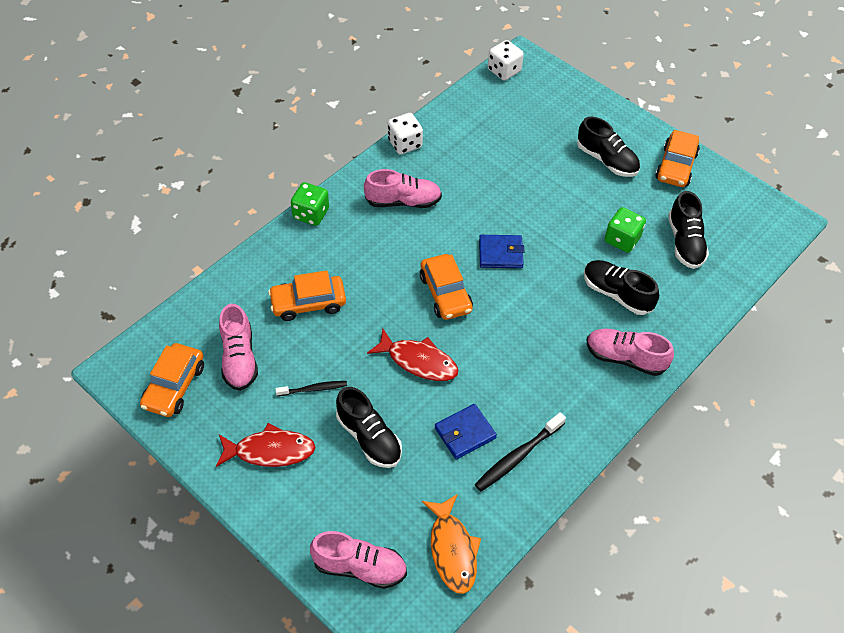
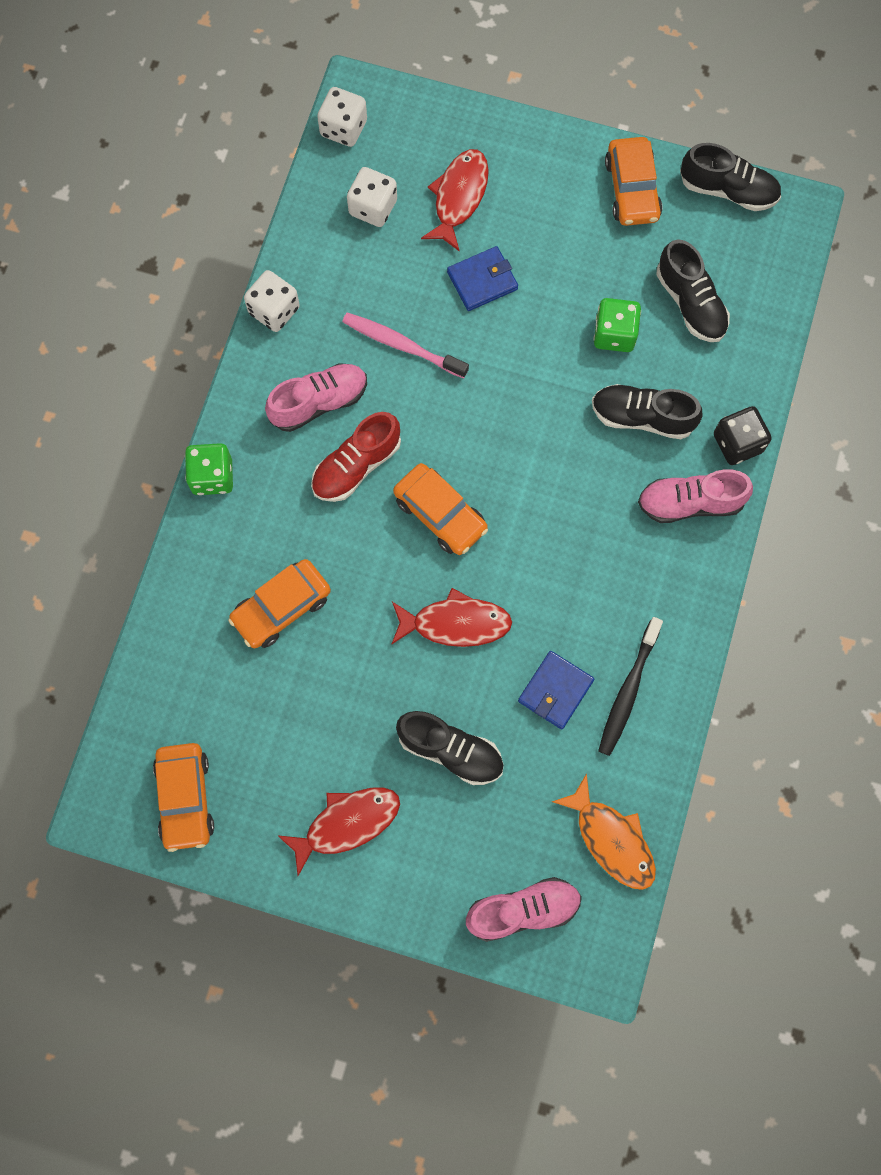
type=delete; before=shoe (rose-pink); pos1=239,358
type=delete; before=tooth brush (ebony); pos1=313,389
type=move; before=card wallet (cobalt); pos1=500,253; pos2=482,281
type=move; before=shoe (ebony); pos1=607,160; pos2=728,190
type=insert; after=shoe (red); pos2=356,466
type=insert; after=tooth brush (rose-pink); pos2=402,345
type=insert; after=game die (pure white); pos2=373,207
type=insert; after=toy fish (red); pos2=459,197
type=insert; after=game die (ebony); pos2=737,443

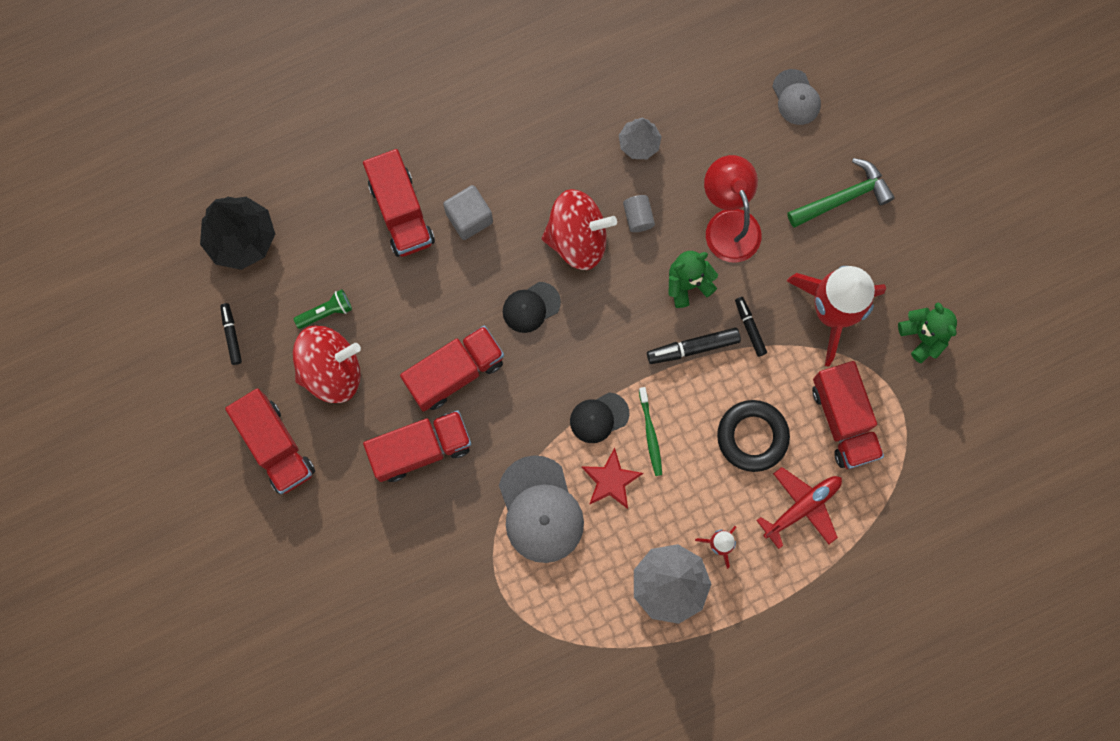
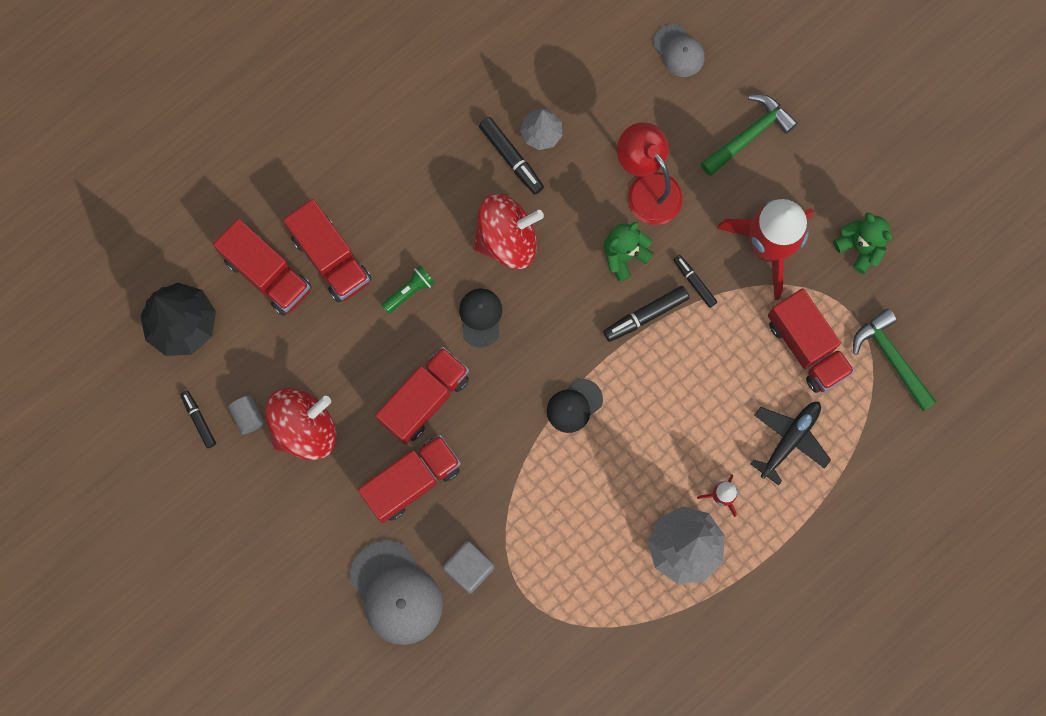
type=move; before=toy truck (red); pos1=275,446; pos2=267,274
type=move; before=flashlight (leaf-green); pos1=326,312; pos2=409,291
type=move; before=solid cube (grey); pos1=469,217; pos2=469,568
type=move; before=peaked cap (grey); pos1=540,510; pos2=396,593
type=rotate; before=peaked cap (ebony); pos1=531,307; pos2=480,317; turn=135
type=delete; before=star shape (red); pos1=611,480
type=move; before=cylinder shape (grey); pos1=638,217; pos2=248,416
type=delete; before=tooth brush (leaf-green); pos1=650,434
type=delete; before=torus (ebony); pos1=752,436
type=recolor; before=plane (red); after=plane (ebony); pos1=802,507; pos2=789,440
type=insert; after=marker (ebony); pos2=511,158
type=insert; after=hammer (leaf-green); pos2=891,358

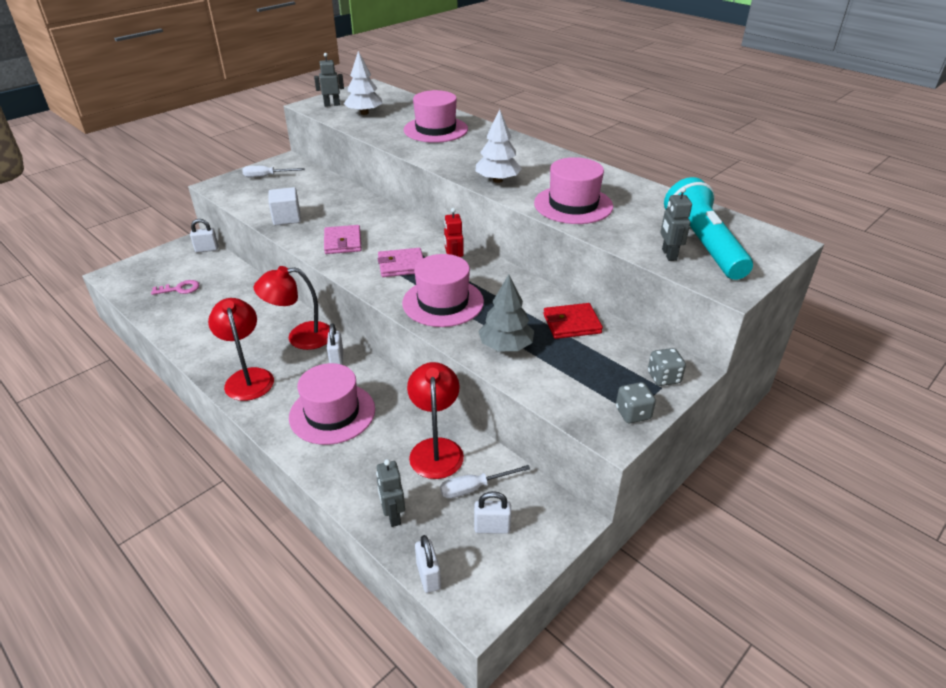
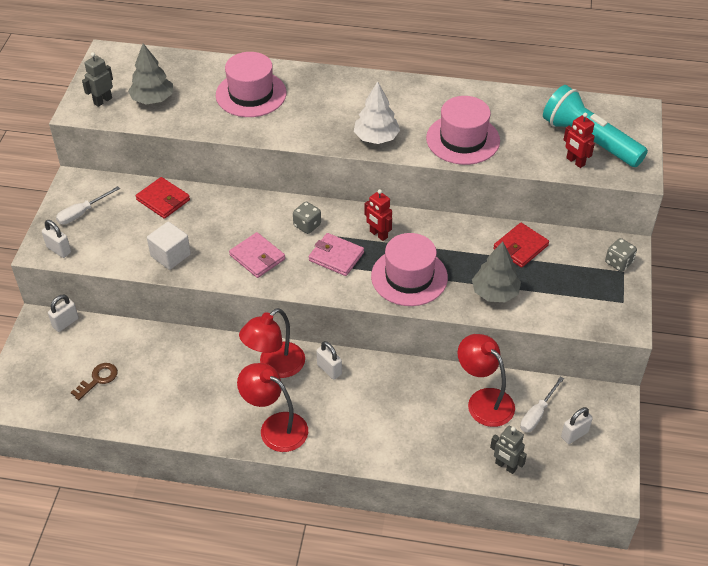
type=recolor; before=latchkey (rose-pink); after=latchkey (russet); pos1=179,289; pos2=98,379
type=delete; before=top hat (rose-pink); pos1=332,413
type=recolor; before=toy tree (pure white); after=toy tree (grey); pos1=364,113; pos2=152,99
type=rotate; before=card wallet (rose-pink); pos1=401,265; pos2=336,256; turn=75
type=move; before=lock (pure white); pos1=428,576; pos2=59,250
type=move; before=game die (grey); pos1=633,413; pos2=307,225
type=recolor; before=robot (grey); after=robot (red); pos1=668,255; pos2=575,161
type=insert; after=card wallet (red); pos2=163,200

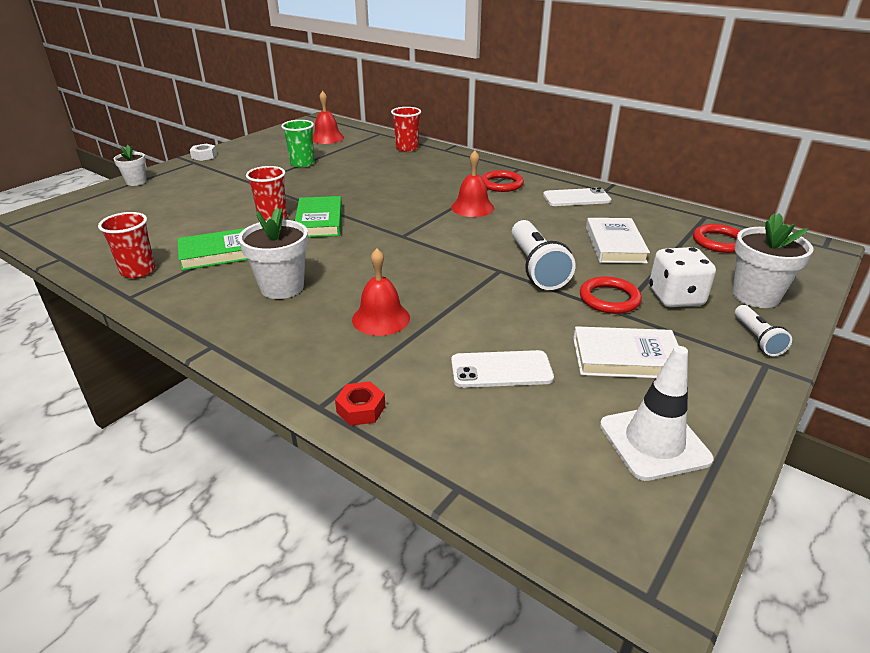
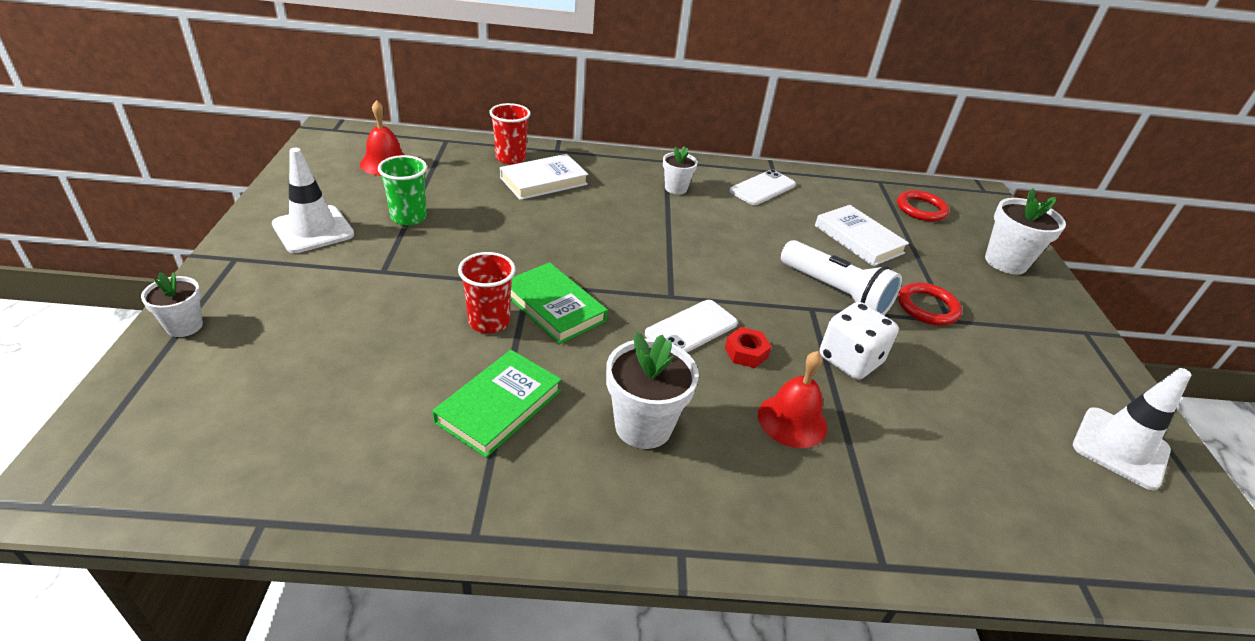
type=delete; before=beaker (red); pos1=138,271
type=delete; before=hex nut (pure white); pos1=204,156
type=move; before=hex nut (red); pos1=361,409; pos2=746,352
type=delete; before=school bell (red); pos1=472,207
type=move; before=phone (pure white); pos1=501,370; pos2=691,329
type=replace; before=torus (red); after=plant pot (pure white); pos1=501,184; pos2=676,188
type=move; before=hardback (pure white); pos1=626,358; pos2=544,181
type=move; before=game die (pure white); pos1=675,297; pos2=850,360
type=delete; before=flashlight (pure white); pos1=757,339
type=insert; after=road cone (pure white); pos2=313,229

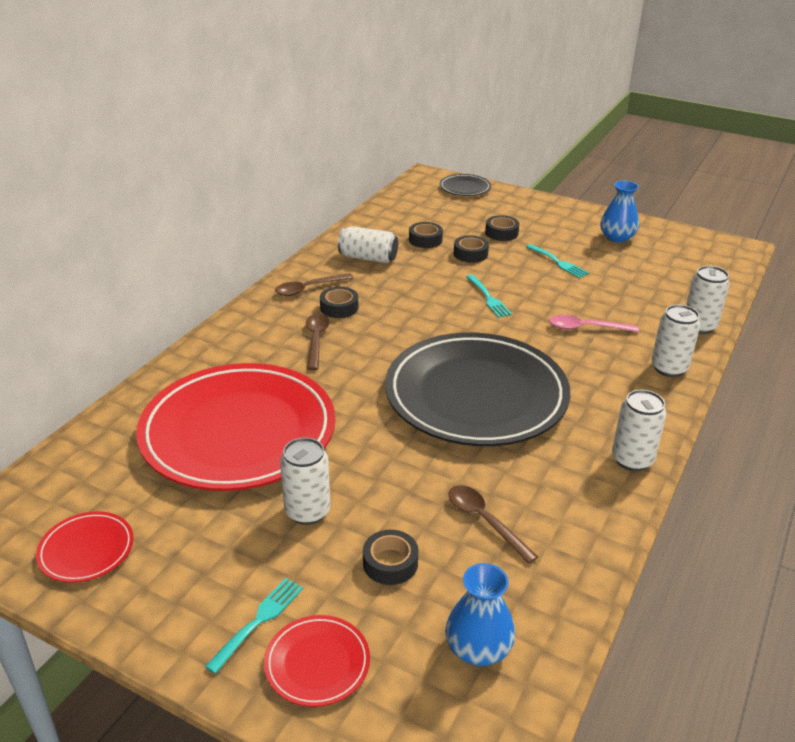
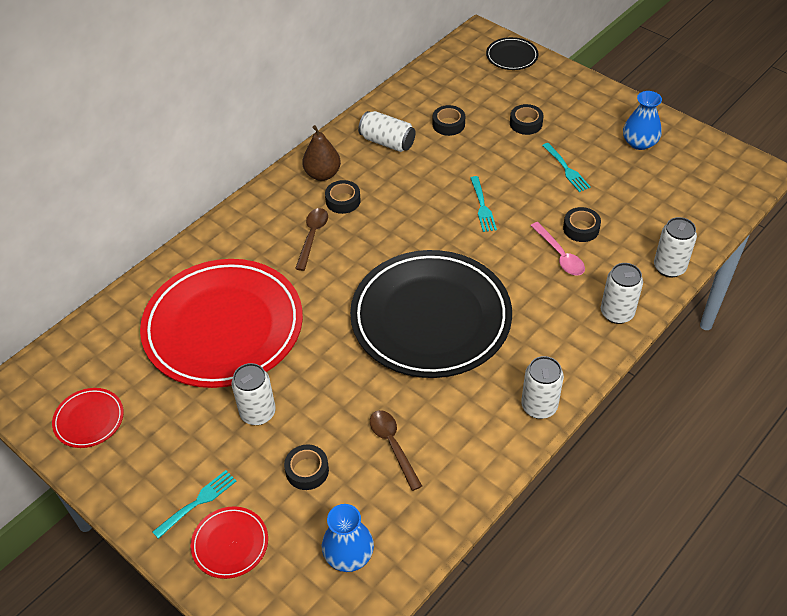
type=replace; before=spoon (russet); after=pear fruit (russet); pos1=309,288; pos2=322,174
type=move; before=tape (ebony); pos1=470,254; pos2=581,228
type=rotate; before=spoon (rose-pink); pos1=586,328; pos2=560,255; turn=-135

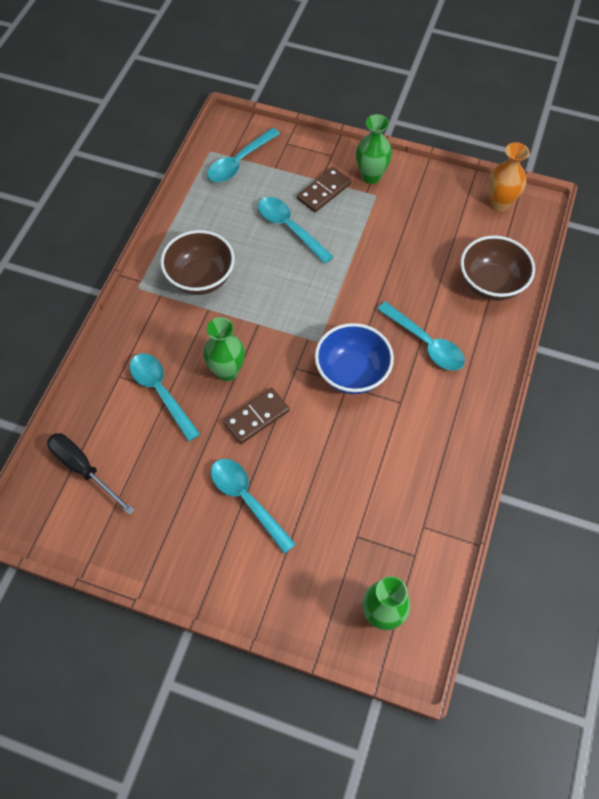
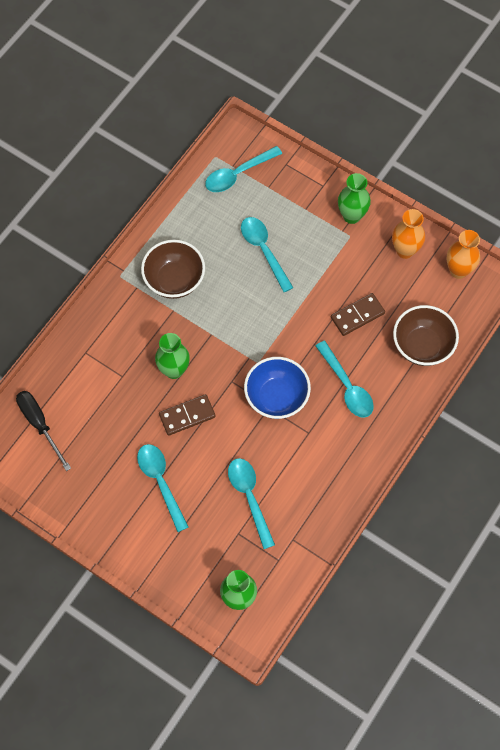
type=move; before=spoon (turquoise); pos1=161,392; pos2=249,497
type=move; before=domino (russet); pos1=324,191; pos2=357,315
type=insert; after=vase (orange-coloured); pos2=405,250

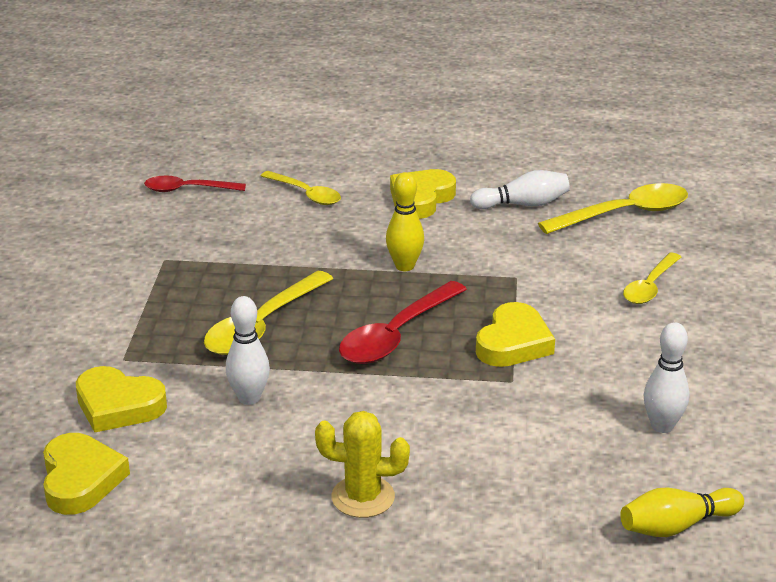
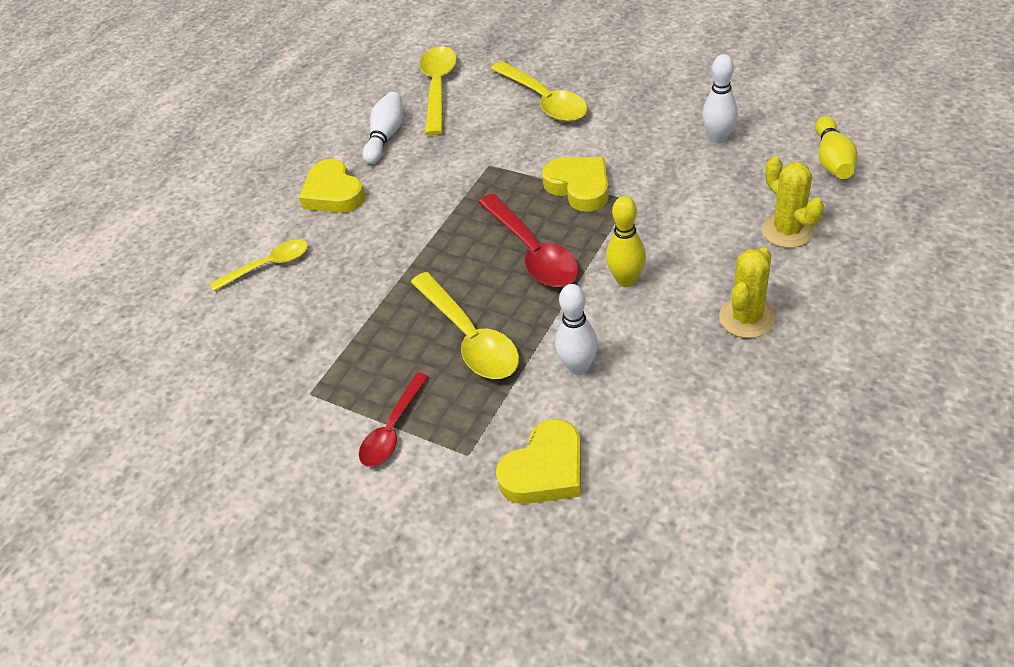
type=delete; before=heart shape (yellow); pos1=80,479
type=move; before=spoon (red); pos1=188,189; pos2=393,429
type=move; before=bowling pin (yellow); pos1=404,266; pos2=626,280
type=resize; before=spoon (yellow); pos1=650,286; pos2=544,100; scale=1.57
type=insert; after=cactus (yellow); pos2=787,231

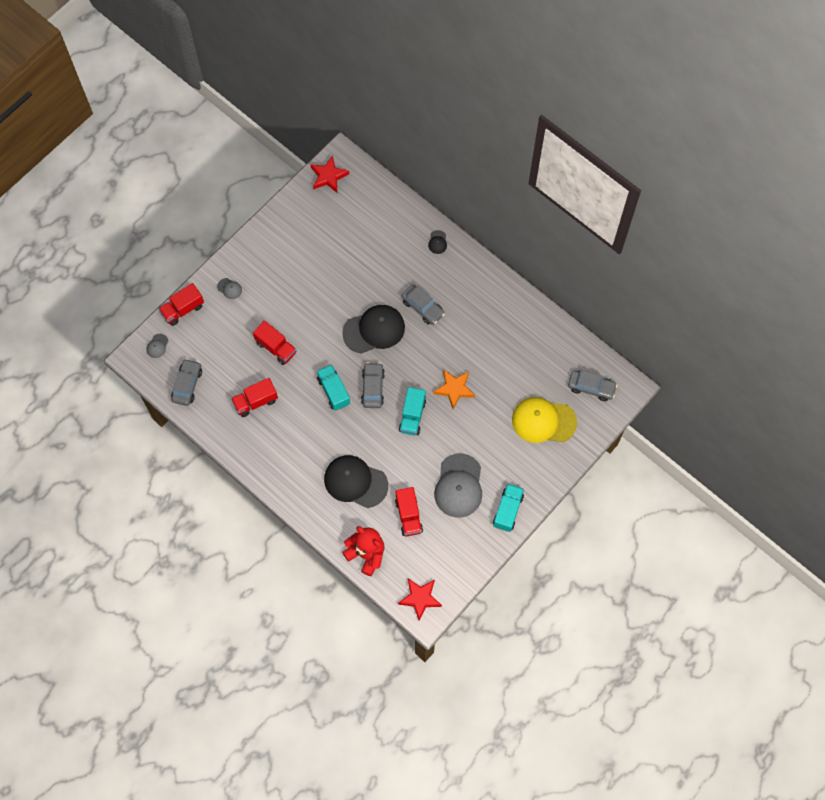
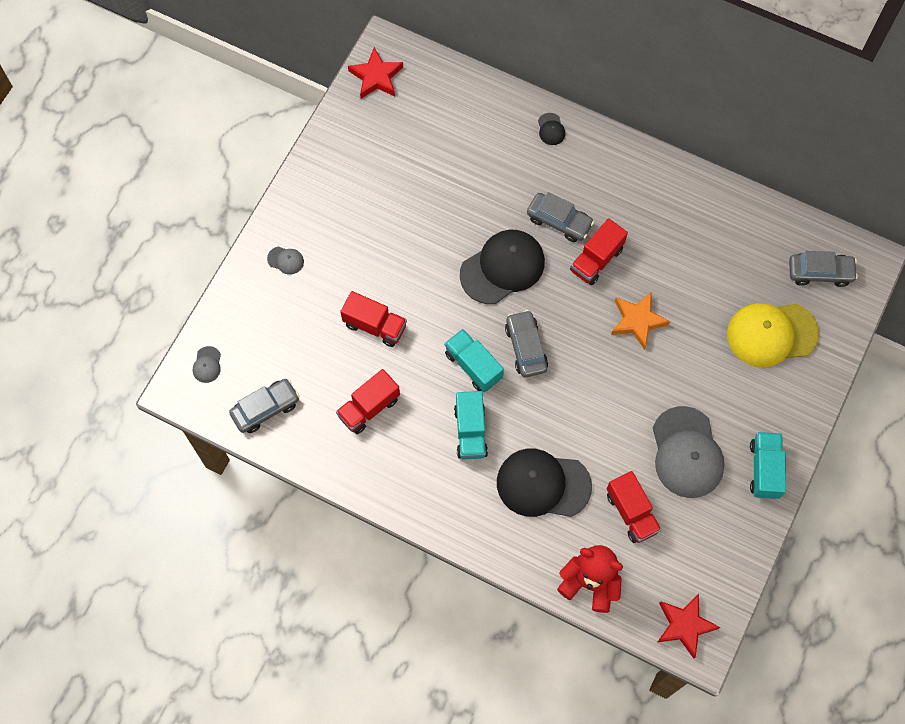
type=move; before=toy truck (red); pos1=183,309; pos2=596,260
type=rotate; before=toy car (grey); pos1=187,385; pos2=265,408; turn=60
type=move; before=toy truck (turquoise); pos1=412,416; pos2=470,431

